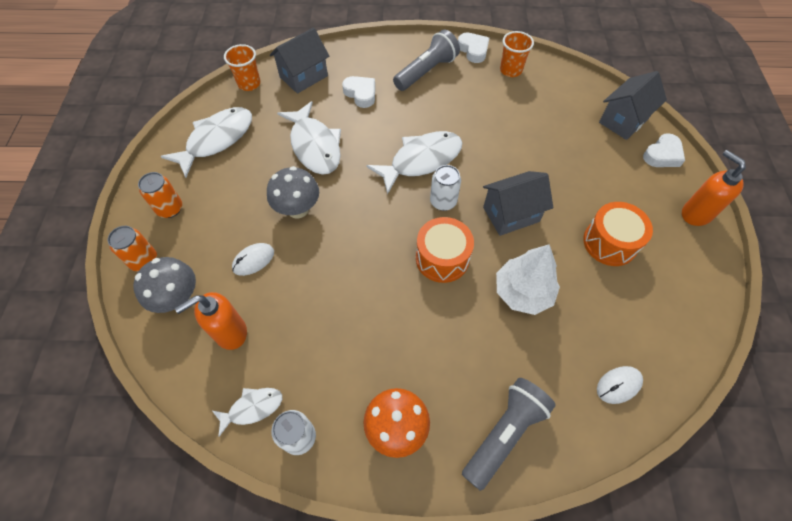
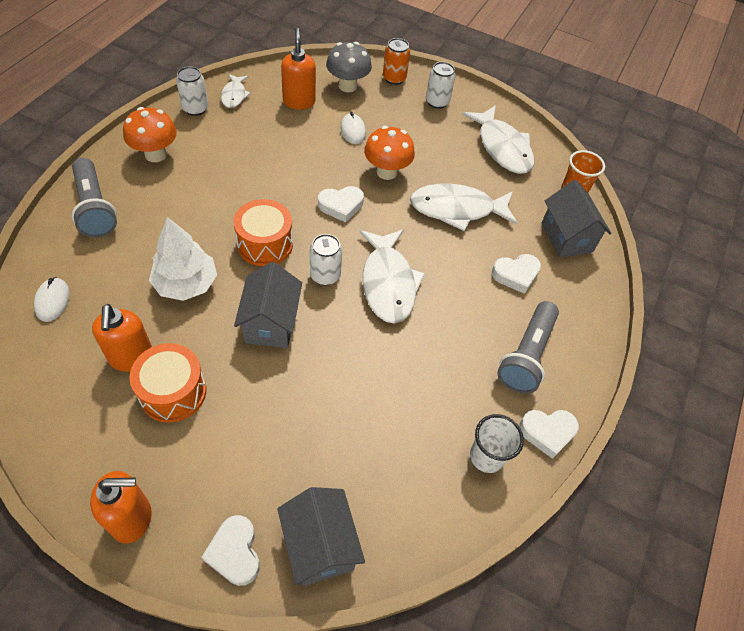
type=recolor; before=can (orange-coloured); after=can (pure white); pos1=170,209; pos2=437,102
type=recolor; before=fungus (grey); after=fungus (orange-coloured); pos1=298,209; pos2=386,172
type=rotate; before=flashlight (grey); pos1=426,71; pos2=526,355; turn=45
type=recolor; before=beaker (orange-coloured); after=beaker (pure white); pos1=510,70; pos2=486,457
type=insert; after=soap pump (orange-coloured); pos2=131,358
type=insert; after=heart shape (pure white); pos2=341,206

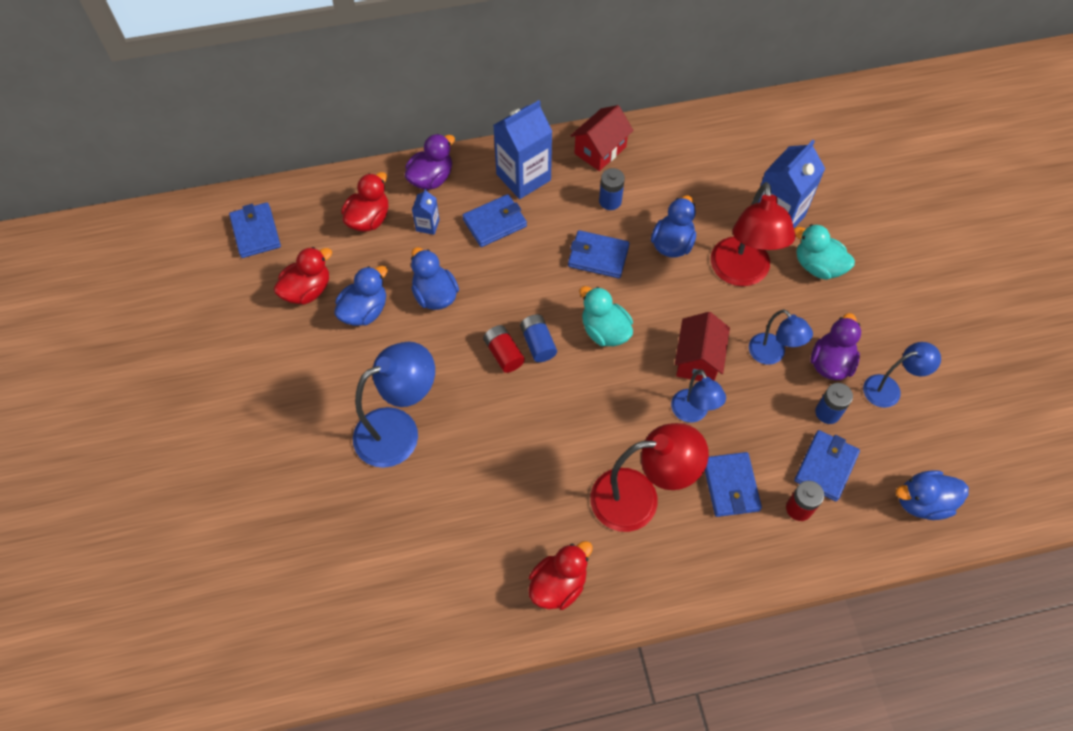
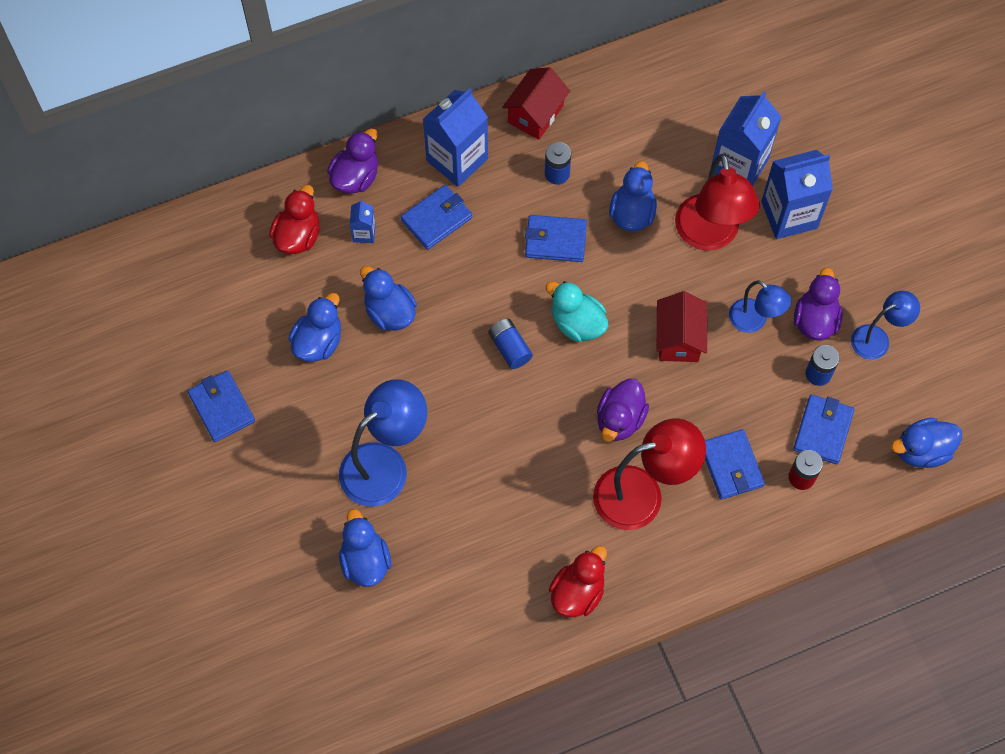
type=move; before=card wallet (cobalt); pos1=256,232; pos2=222,407
type=delete; before=duck (red); pos1=307,290
type=delete; before=power cell (red); pos1=503,354
type=delete; before=desk lamp (cobalt); pos1=692,413
type=replace; before=duck (turquoise); after=milk carton (cobalt); pos1=817,266; pos2=789,215
type=insert; after=duck (cobalt); pos2=365,561
type=insert; after=duck (royal purple); pos2=620,419

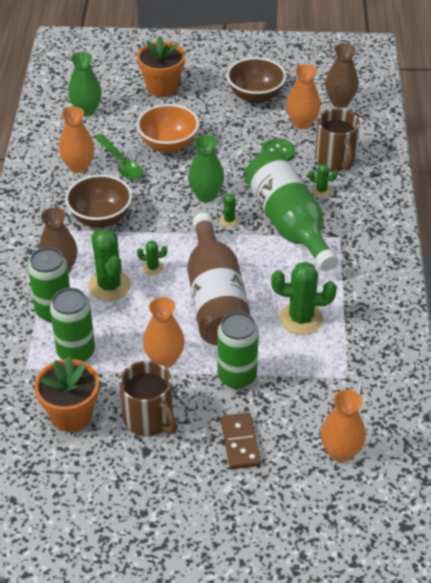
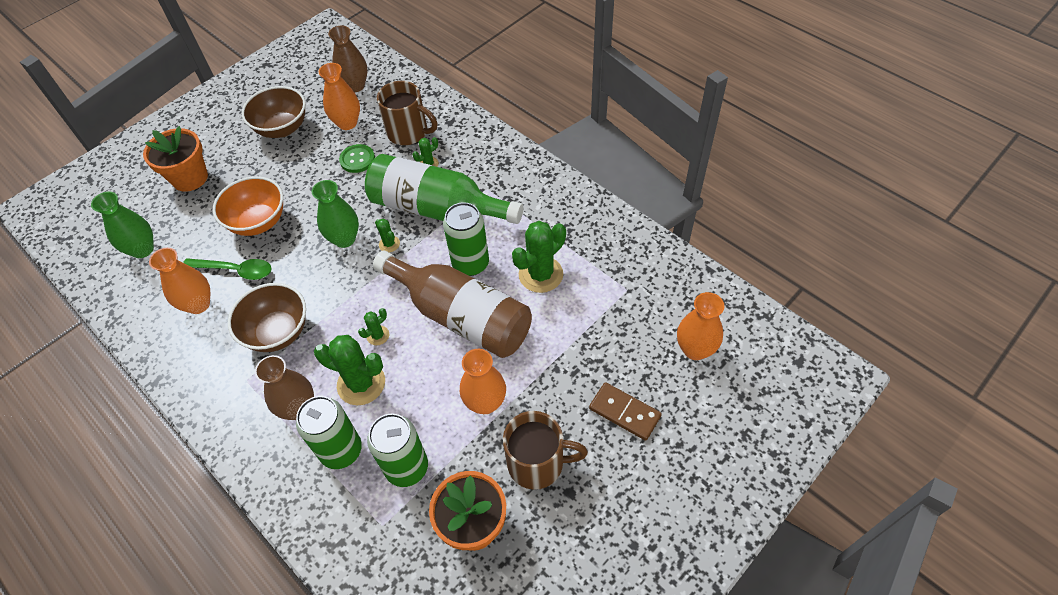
type=move; before=can (leaf-green); pos1=237,376; pos2=470,263

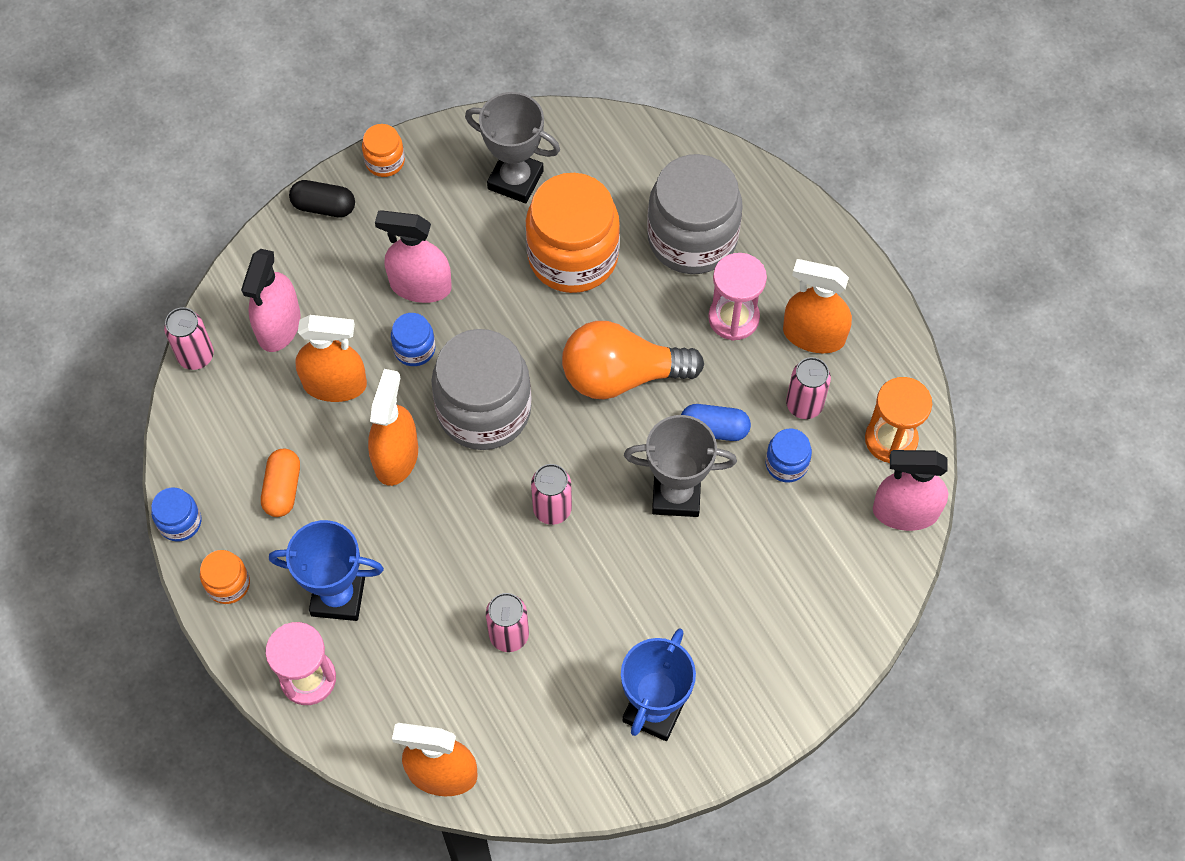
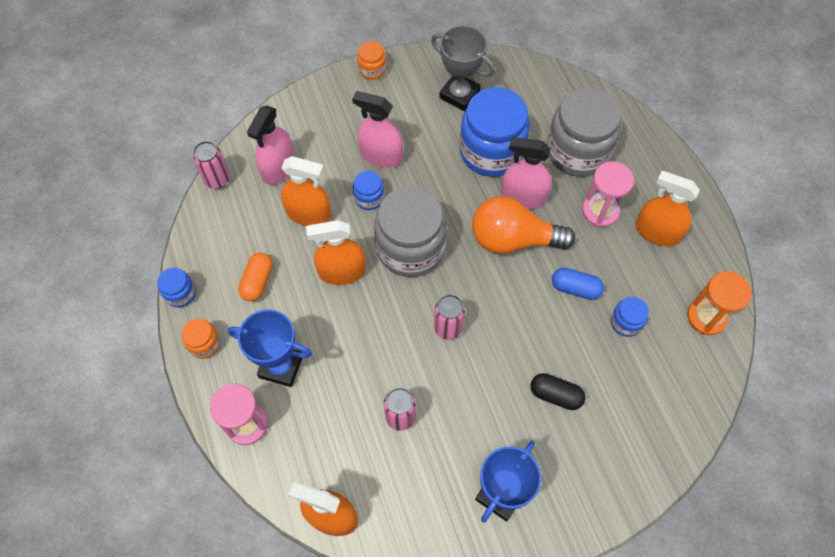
type=move; before=pill shape (ebony); pos1=324,206; pos2=555,395
type=rotate; before=spray cleaner (orange-coloured); pos1=396,457; pos2=342,272; turn=-120
type=recolor; before=jar (orange-coloured); after=jar (cobalt); pos1=573,256; pos2=491,151
type=delete; before=prize cup (grey); pos1=676,494
type=delete; before=can (rose-pink); pos1=804,405
type=move; before=spray cleaner (rose-pink); pos1=905,512; pos2=523,196

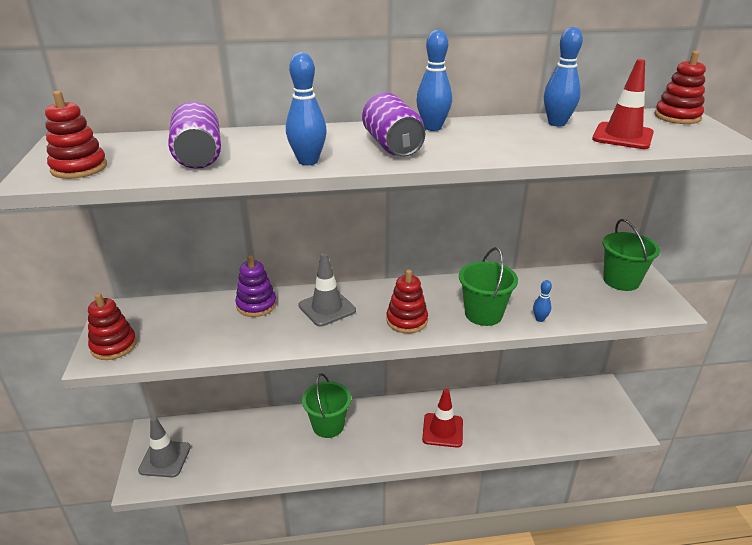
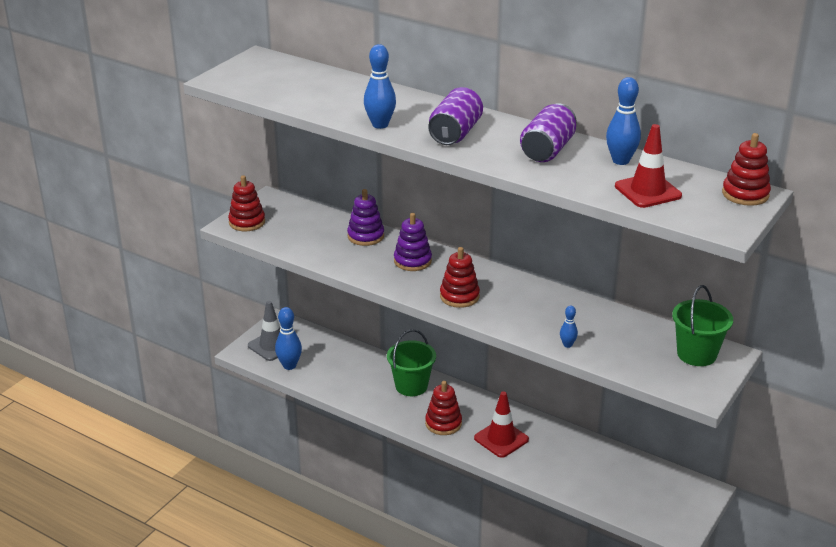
type=move; before=ring stacker (red); pos1=79,168; pos2=443,423
type=move; before=can (royal purple); pos1=198,156; pos2=547,150
type=replace; before=road cone (grey); after=ring stacker (royal purple); pos1=327,308; pos2=412,261
type=move; before=bowling pin (cobalt); pos1=432,127; pos2=289,365
type=delete; before=bucket (leaf-green); pos1=483,314

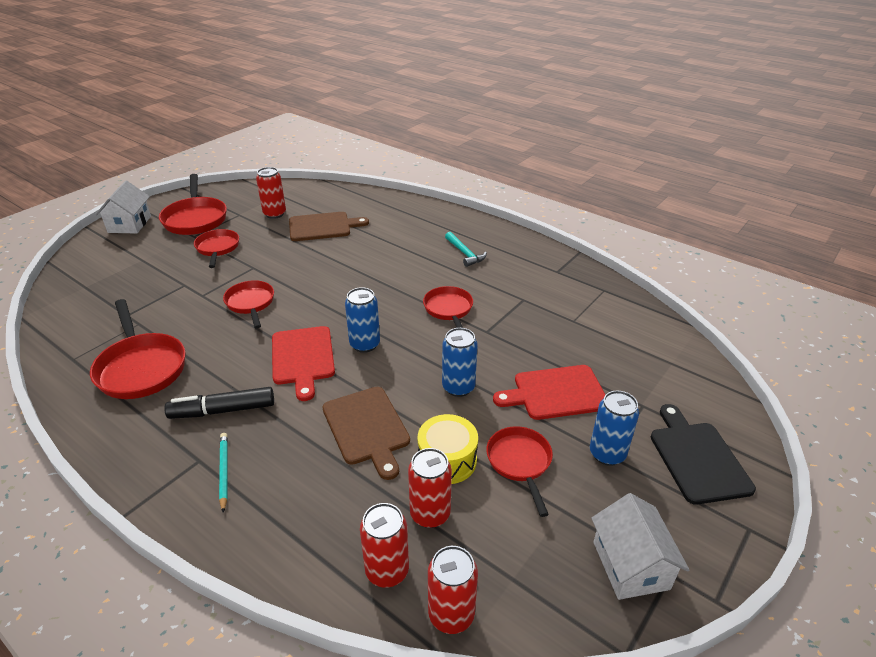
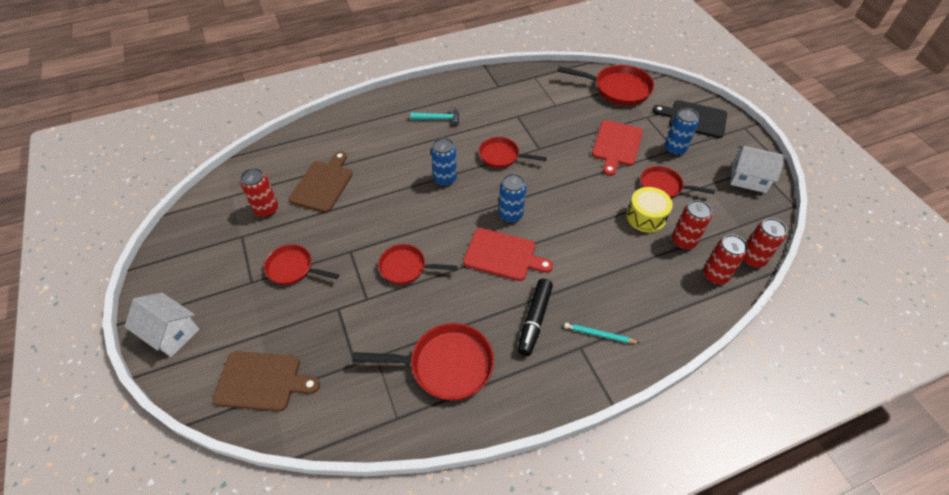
type=move; before=pan (red); pos1=195,218; pos2=617,89
type=move; before=cutting board (russet); pos1=367,428; pos2=262,381
type=move; before=can (cobalt); pos1=458,387; pos2=445,179

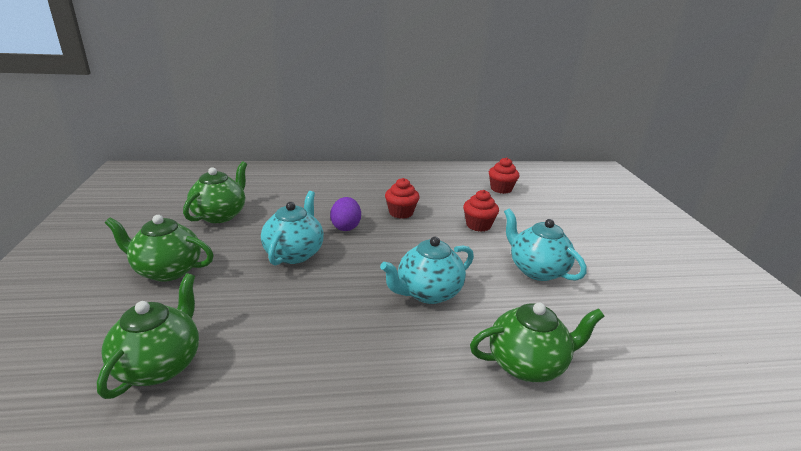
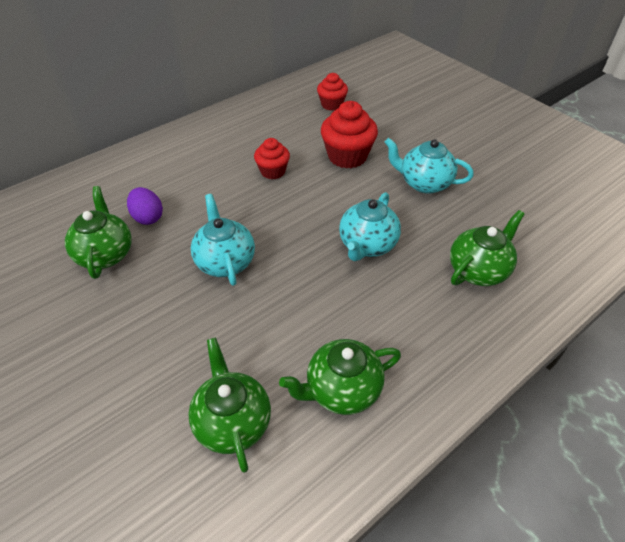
type=move; before=teapot (leaf-green); pos1=167,270; pos2=341,390
type=move; before=toy egg (royal purple); pos1=346,227; pos2=148,217
type=resize; before=cupcake (red); pos1=478,225; pos2=347,156; scale=1.61

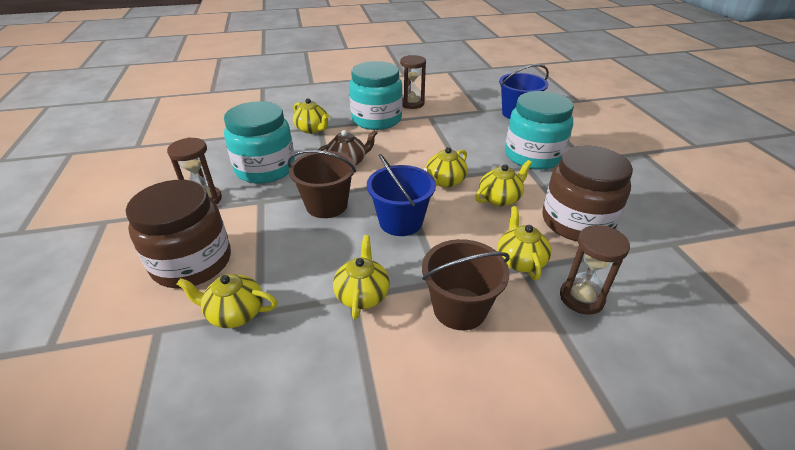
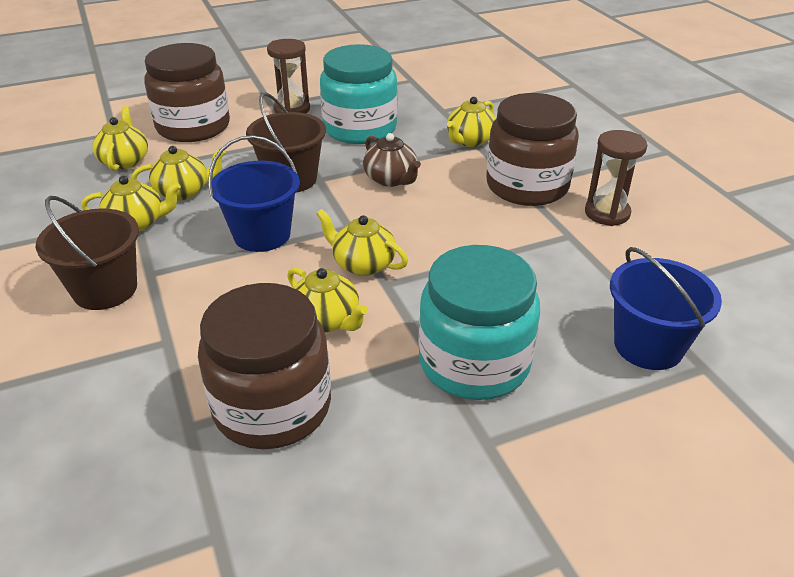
type=recolor; before=jar (turquoise); after=jar (russet); pos1=376,119; pos2=527,186
type=move; before=teapot (yellow); pos1=520,260; pos2=183,191
type=delete; before=sand timer (russet); pos1=581,298

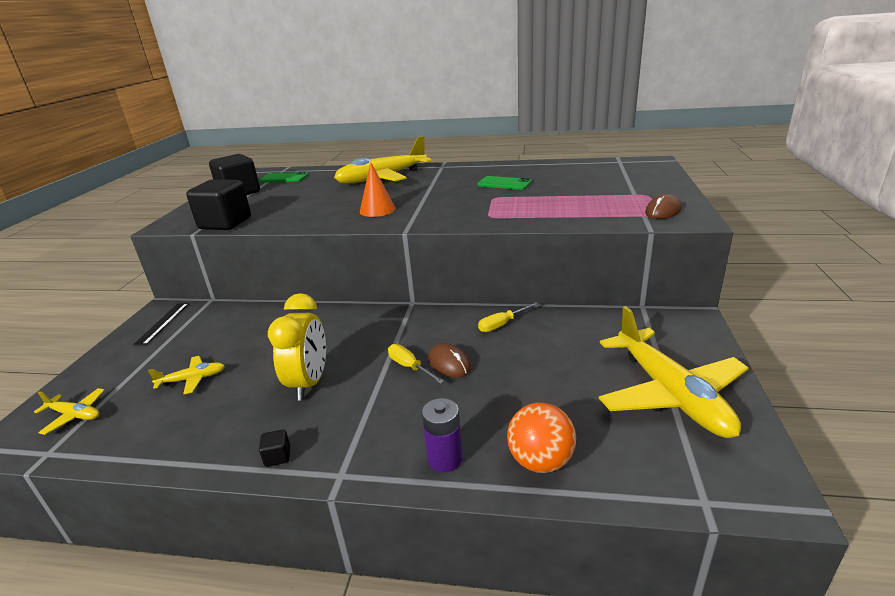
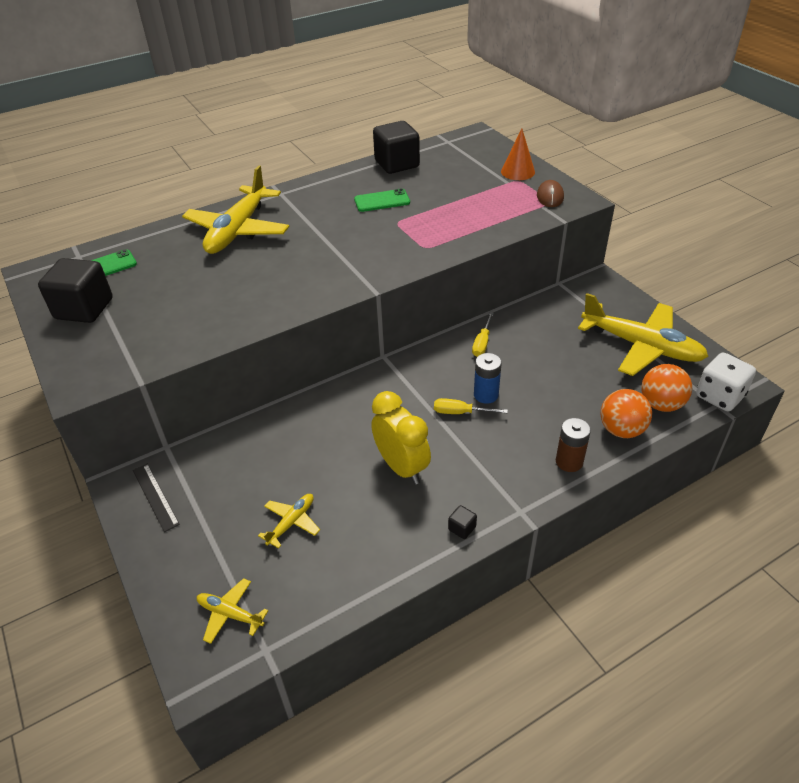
type=rotate; before=plane (yellow); pos1=75,415; pos2=230,614; turn=-135
type=move; before=solid cube (ebony); pos1=225,223; pos2=397,164
type=move; before=solid cone (orange-coloured); pos1=377,210; pos2=518,172
type=recolor; before=power cell (royal purple); after=power cell (russet); pos1=445,459; pos2=569,461
type=replace; before=PC mouse (russet); after=power cell (cobalt); pos1=449,363; pos2=486,395
type=insert; after=play ball (orange-coloured); pos2=661,404
type=insert; after=game die (pure white); pos2=719,396

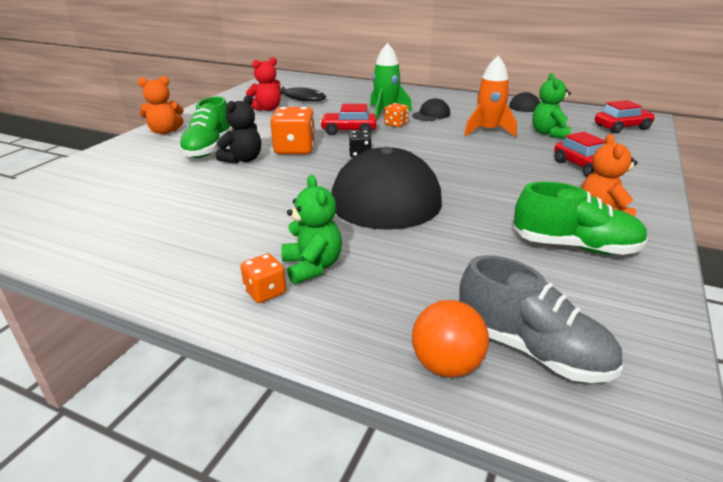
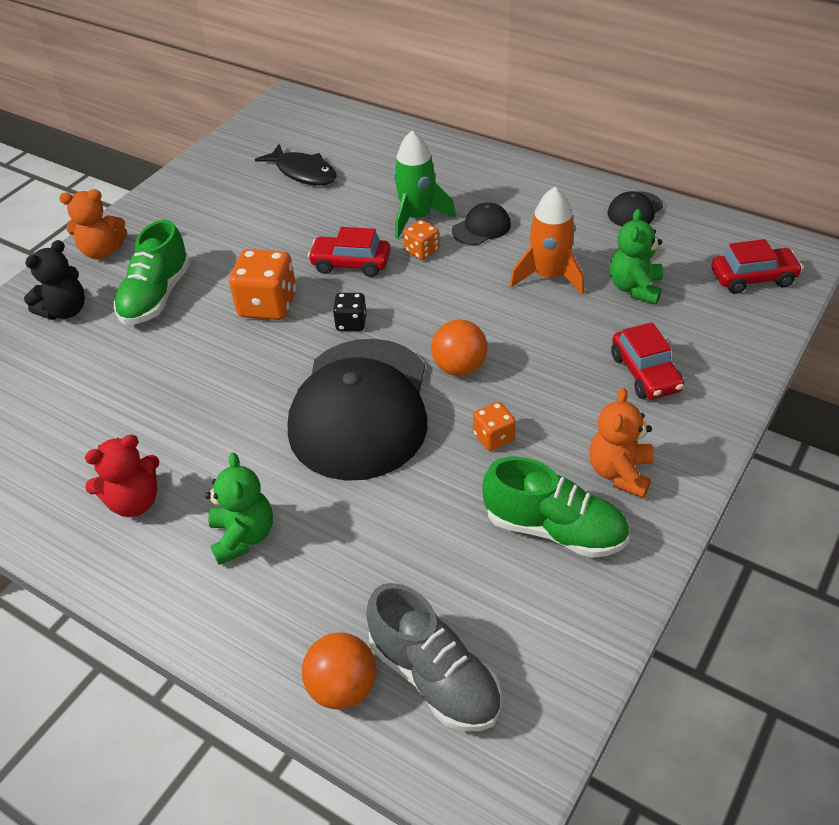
type=move; before=stuffed bear (ebony); pos1=243,159; pos2=65,311
type=move; before=game die (orange-coloured); pos1=265,292; pos2=493,437
type=move; before=stuffed bear (red); pos1=267,109; pos2=134,502
type=insert; after=play ball (orange-coloured); pos2=459,367

